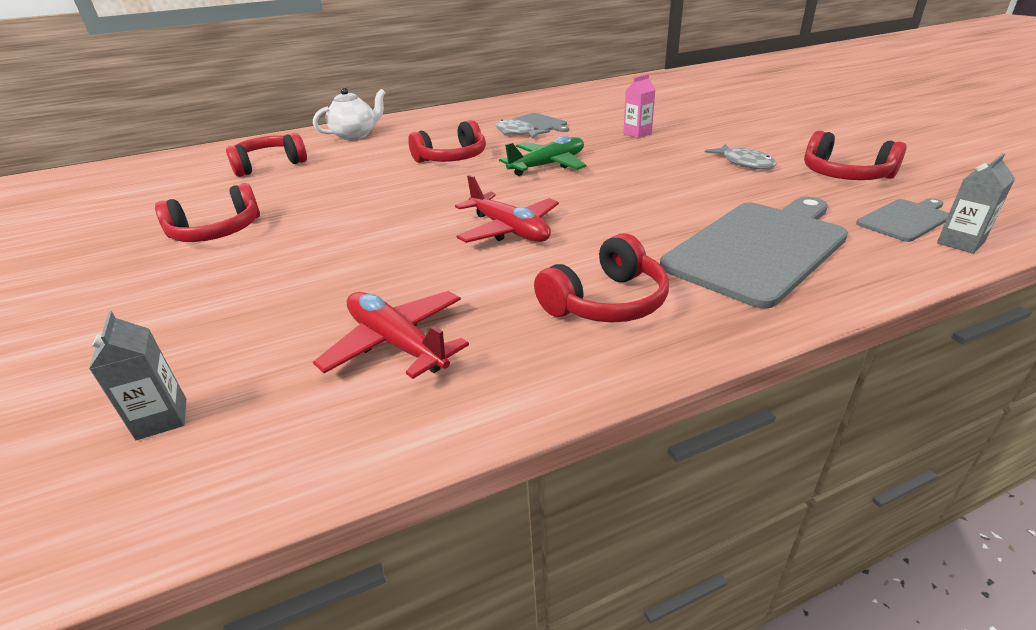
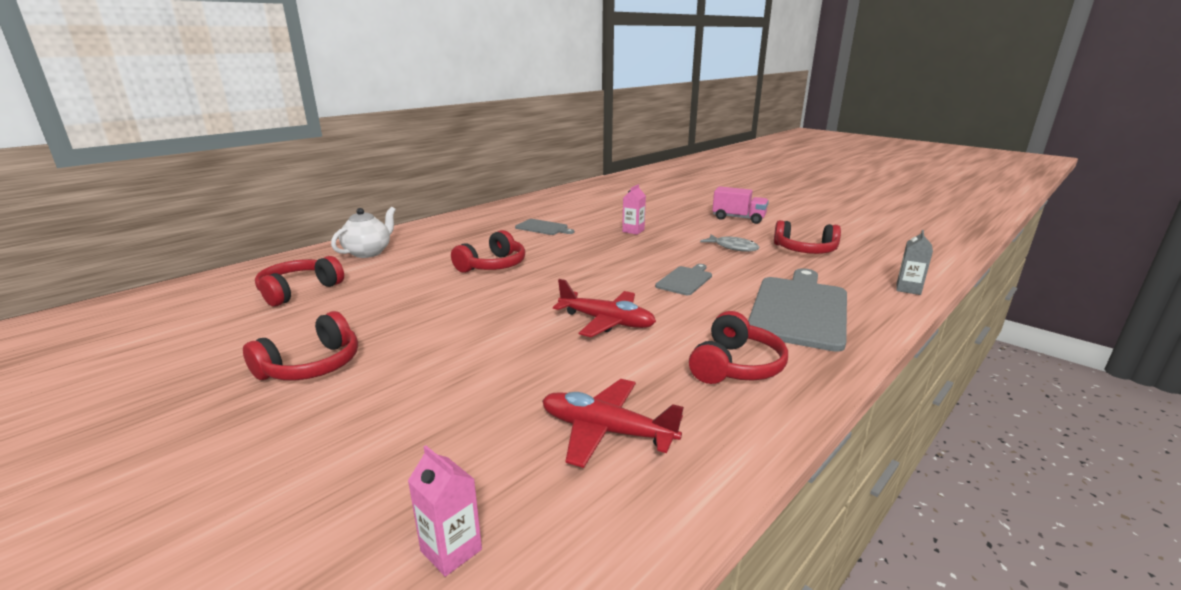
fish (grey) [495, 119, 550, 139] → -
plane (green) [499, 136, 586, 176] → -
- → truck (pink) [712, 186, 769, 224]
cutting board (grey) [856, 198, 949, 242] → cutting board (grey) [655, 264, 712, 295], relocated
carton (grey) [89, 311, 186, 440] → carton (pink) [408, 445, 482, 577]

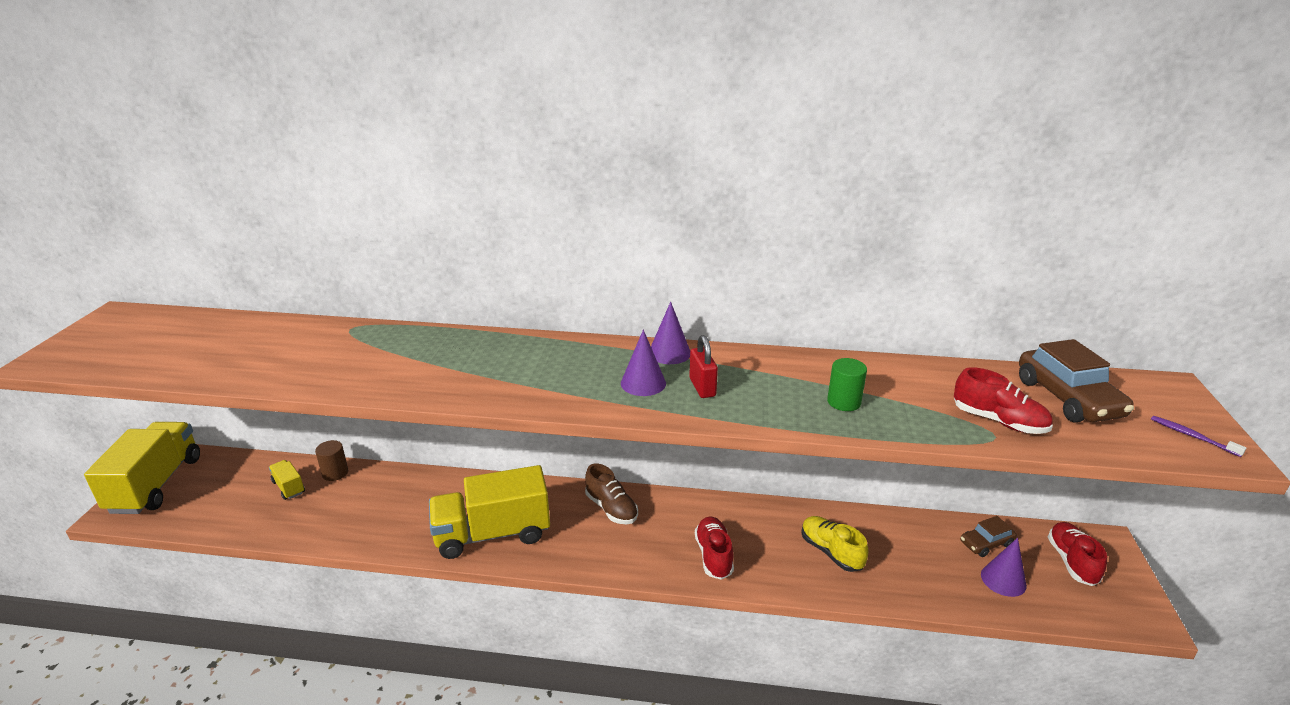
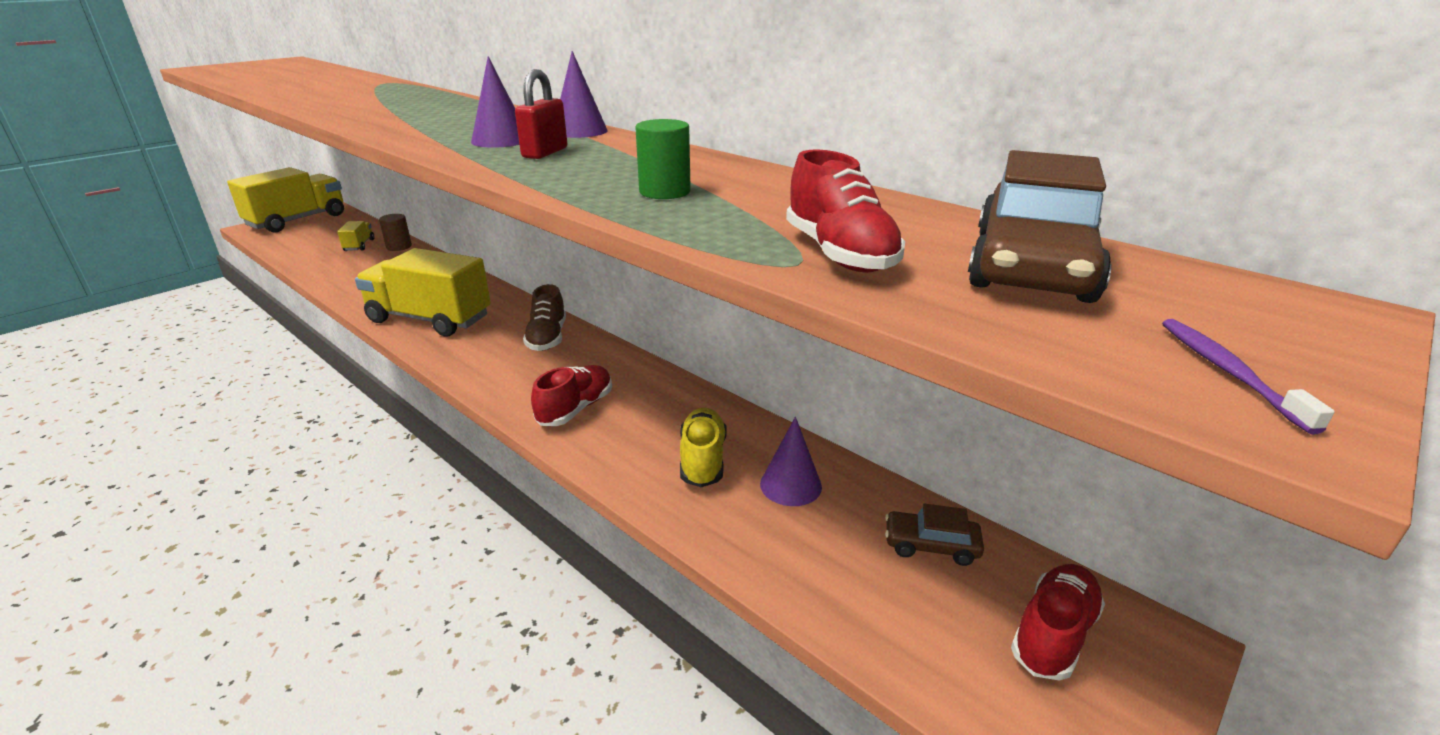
cone (purple) [981, 538, 1027, 597] → cone (purple) [760, 417, 822, 506], relocated

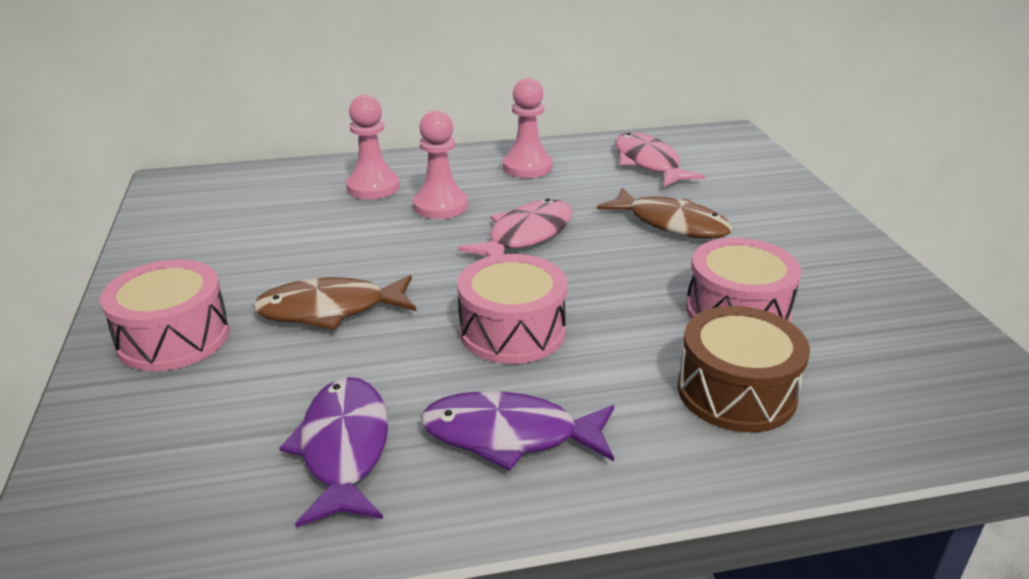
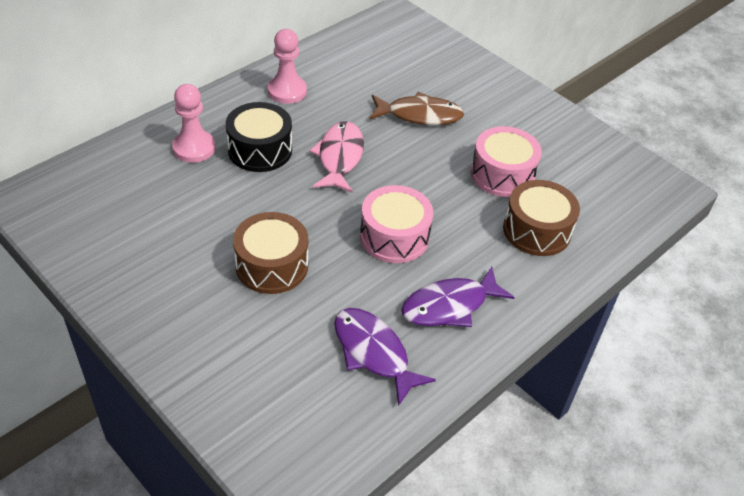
drum (pink) [100, 260, 230, 371] → -
fish (pink) [616, 133, 705, 187] → -
fish (brown) [253, 275, 416, 330] → drum (brown) [233, 212, 308, 294]
pawn (pink) [413, 110, 468, 219] → drum (black) [226, 102, 292, 172]

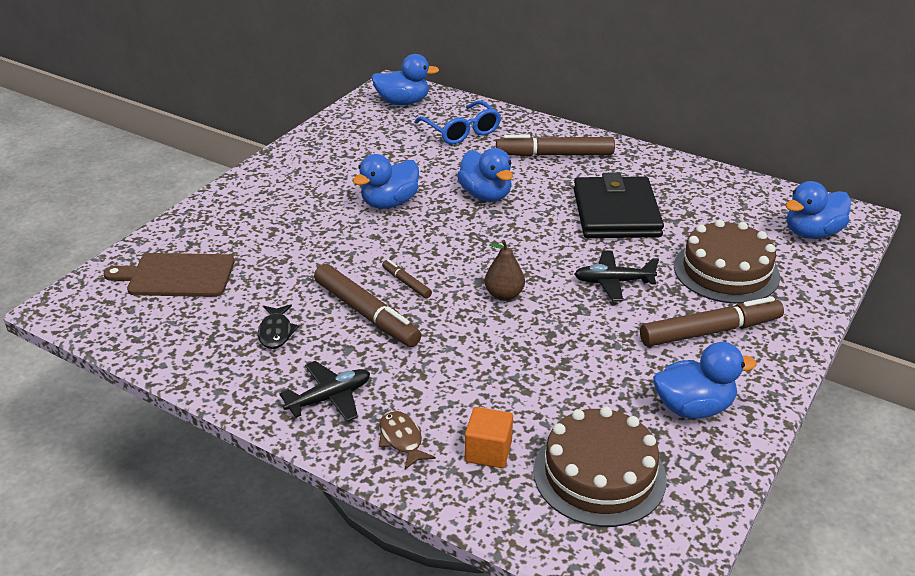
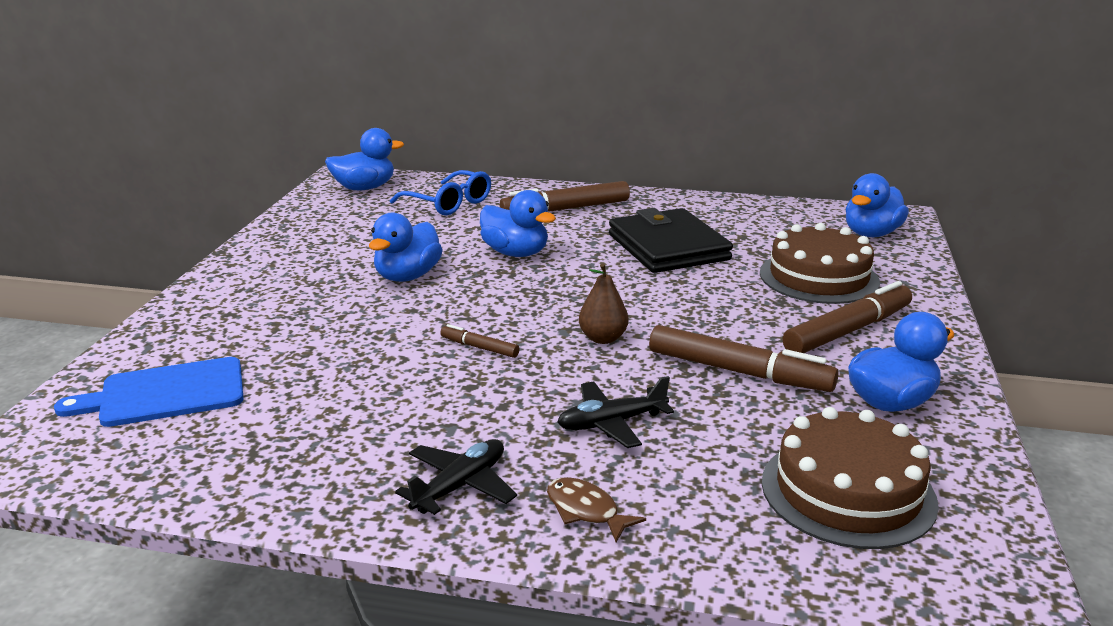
fish (black) [258, 304, 299, 349] → -
cube (orange) [465, 407, 513, 468] → -
marker (brown) [314, 264, 421, 347] → marker (brown) [649, 325, 839, 392], relocated
plane (black) [574, 251, 659, 301] → plane (black) [557, 376, 674, 448], relocated
cutting board (brown) [104, 253, 234, 297] → cutting board (blue) [54, 357, 244, 427]

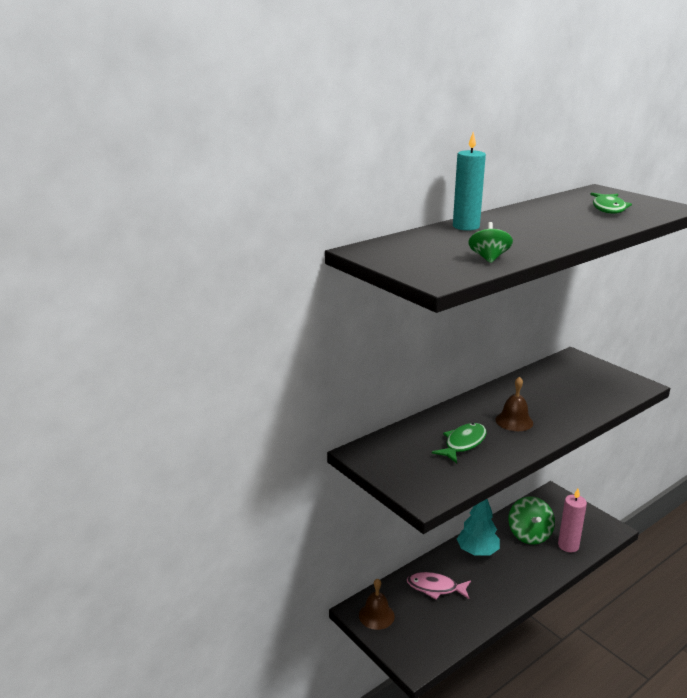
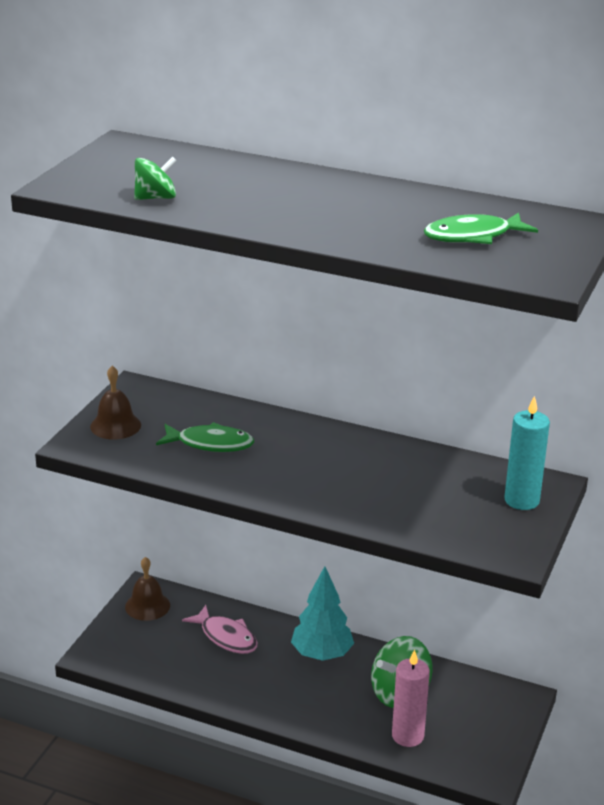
candle (turquoise) [453, 132, 486, 231] → candle (turquoise) [504, 396, 550, 510], relocated
bell (brown) [495, 376, 533, 431] → bell (brown) [90, 366, 141, 440], relocated
fish (pink) [407, 572, 471, 600] → fish (pink) [182, 605, 257, 654], 150 degrees clockwise

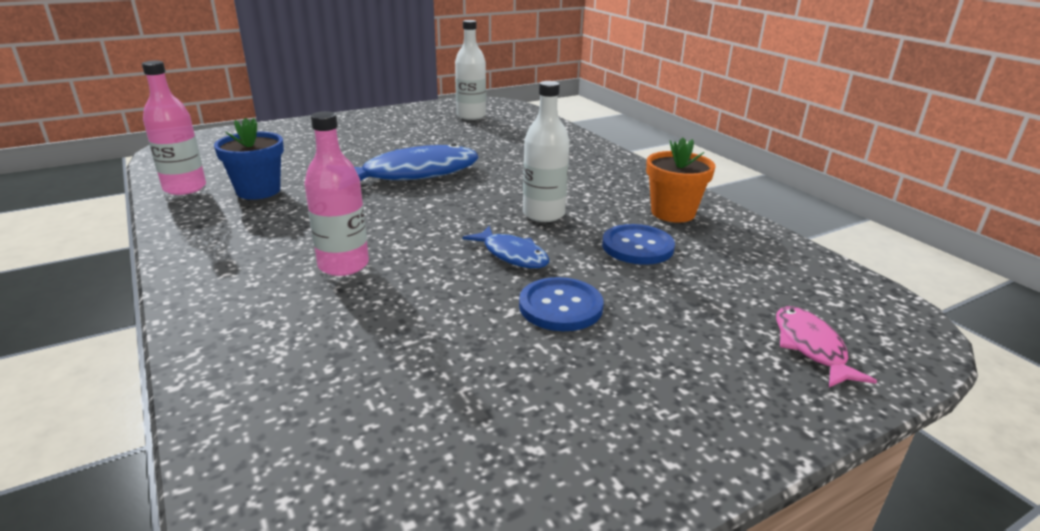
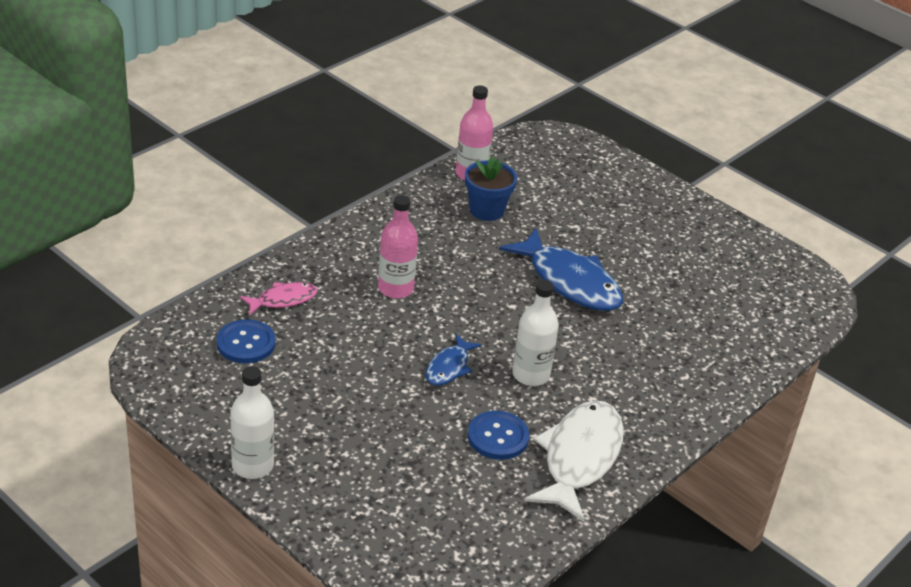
bottle (white) [455, 20, 486, 120] → bottle (white) [230, 366, 274, 479], relocated
button (blue) [519, 277, 603, 331] → button (blue) [217, 319, 275, 363], relocated
fish (pink) [776, 306, 877, 387] → fish (pink) [240, 282, 318, 315], relocated
flower pot (orange) [646, 138, 715, 223] → fish (white) [524, 400, 624, 522]

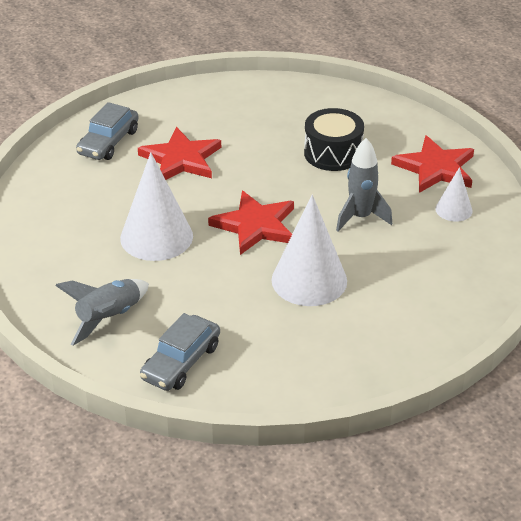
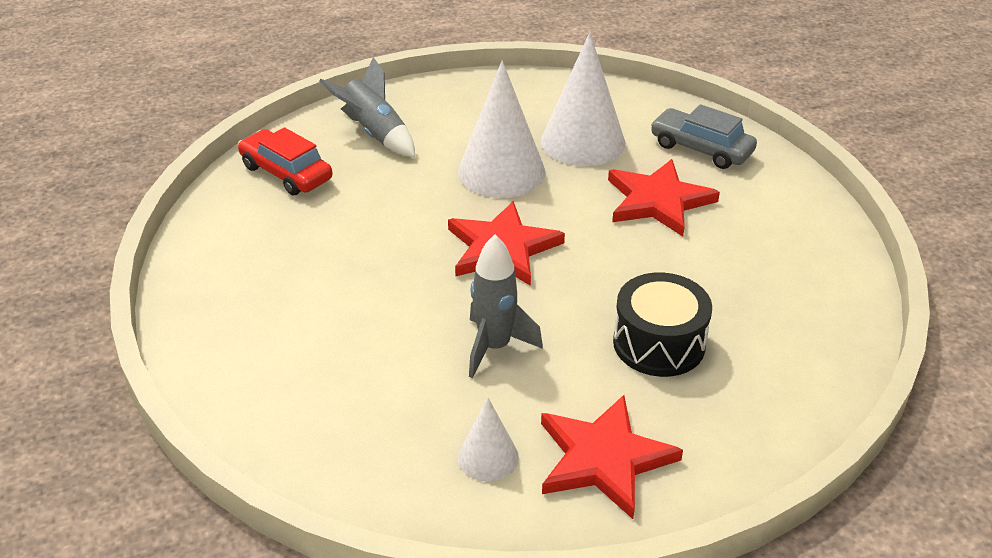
cone (white) [272, 195, 347, 306] → cone (white) [541, 32, 625, 166], relocated
car (grey) [140, 313, 220, 391] → car (red) [238, 127, 333, 195]

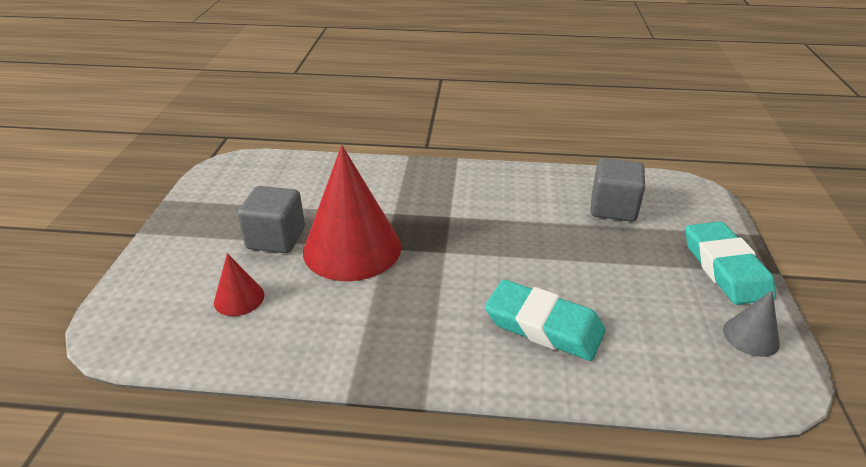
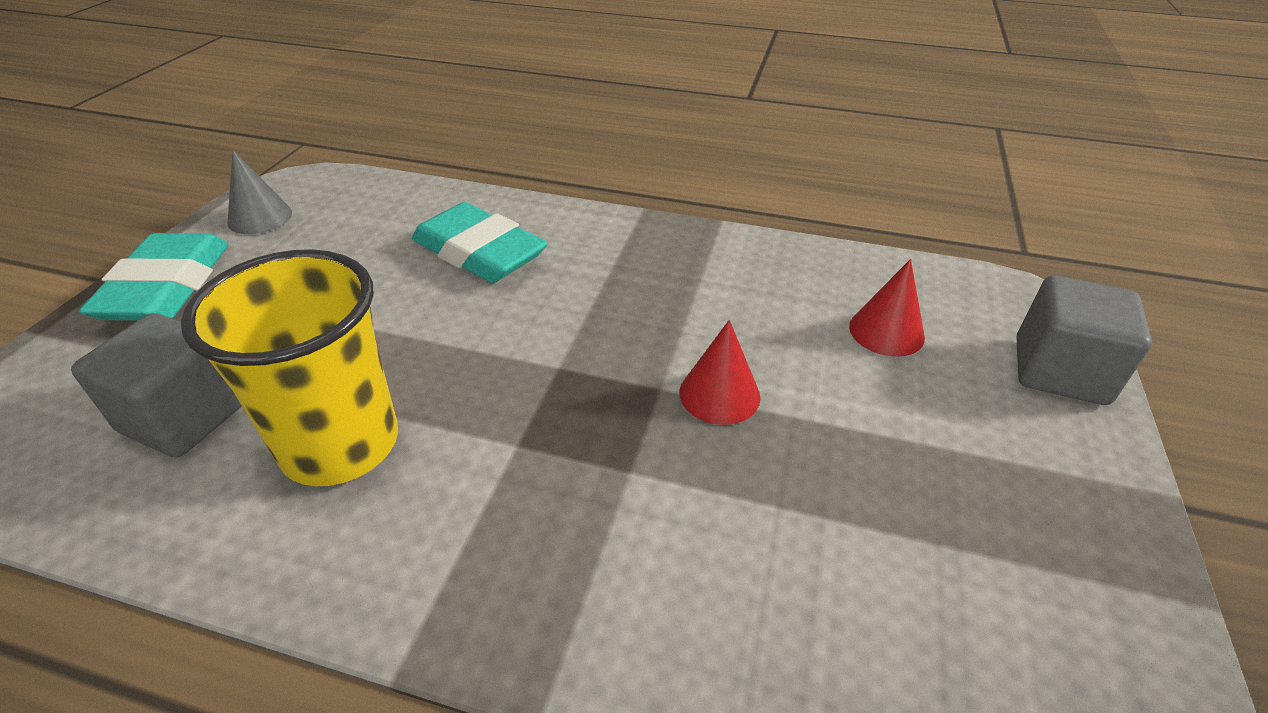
- → cup (yellow) [181, 249, 398, 486]
cube (grey) [237, 186, 305, 253] → cube (grey) [1017, 275, 1152, 405], relocated
cone (red) [303, 145, 401, 281] → cone (red) [679, 320, 760, 425], x0.45

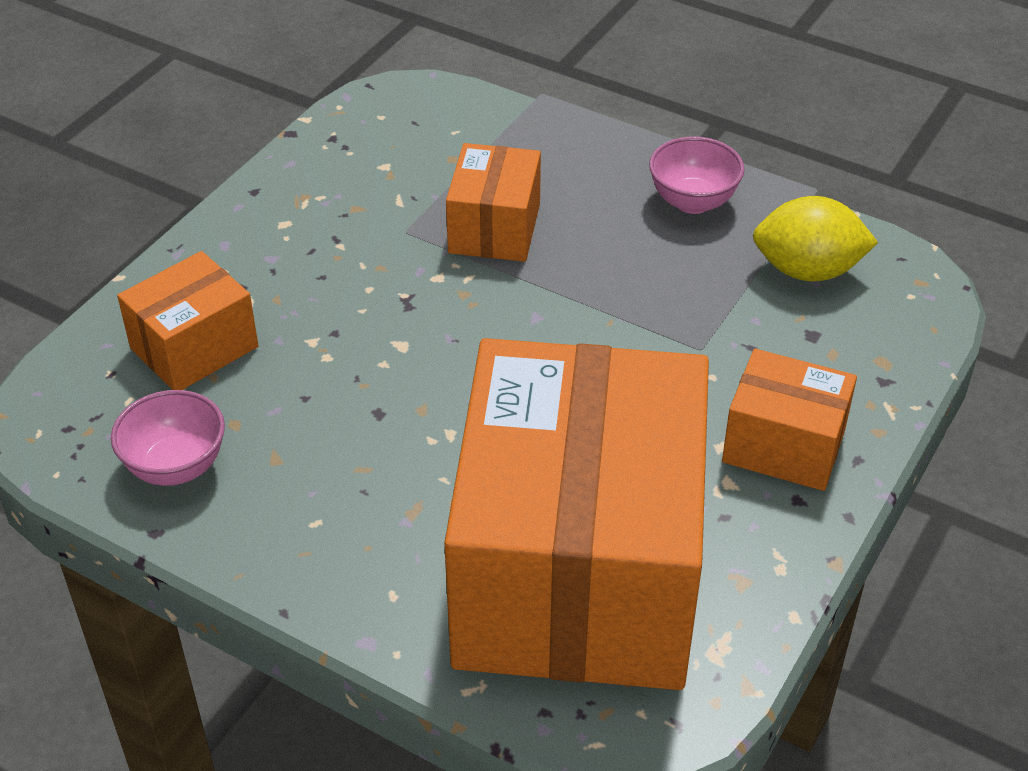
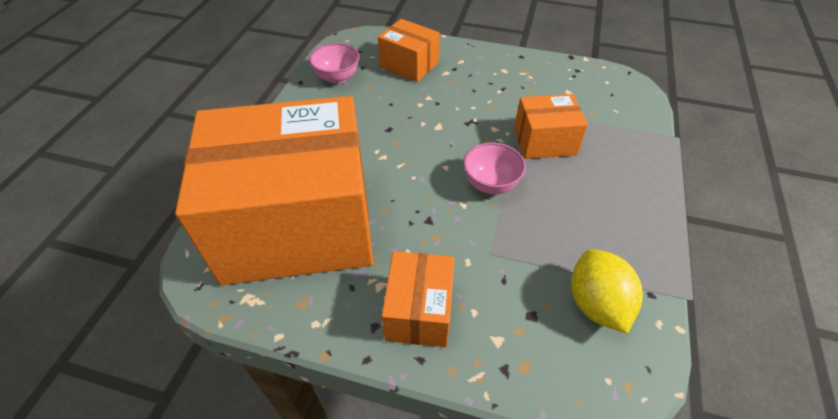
bowl (pink) [649, 137, 745, 214] → bowl (pink) [463, 142, 526, 194], relocated

